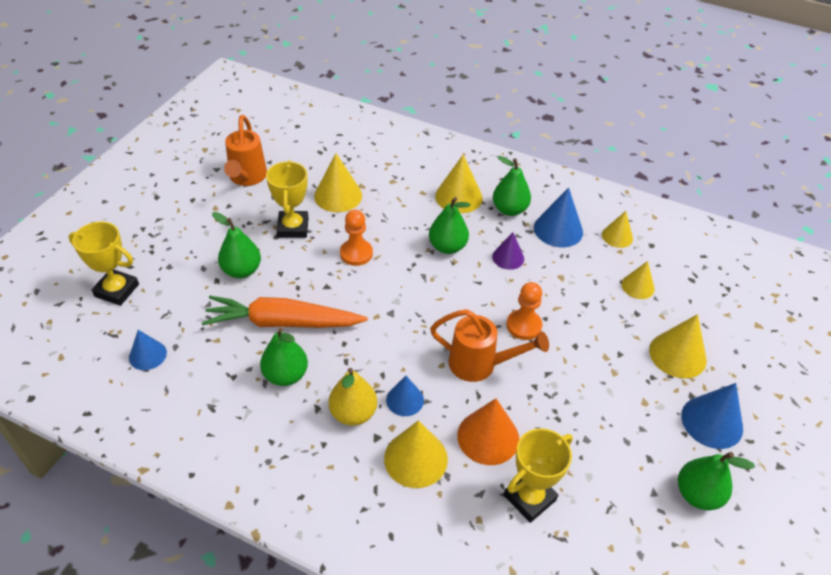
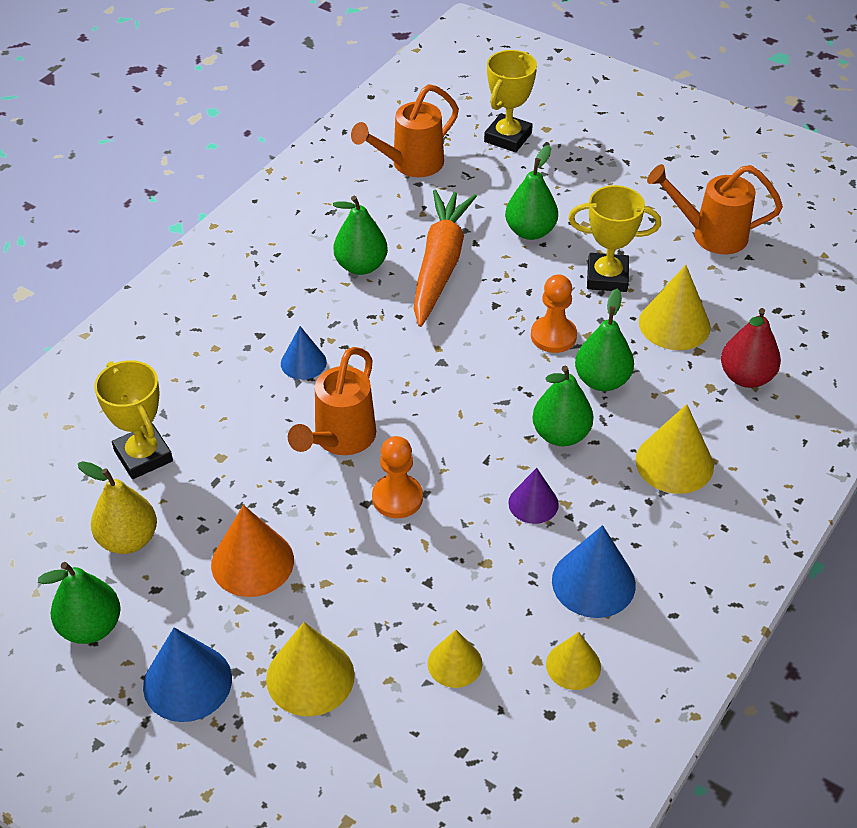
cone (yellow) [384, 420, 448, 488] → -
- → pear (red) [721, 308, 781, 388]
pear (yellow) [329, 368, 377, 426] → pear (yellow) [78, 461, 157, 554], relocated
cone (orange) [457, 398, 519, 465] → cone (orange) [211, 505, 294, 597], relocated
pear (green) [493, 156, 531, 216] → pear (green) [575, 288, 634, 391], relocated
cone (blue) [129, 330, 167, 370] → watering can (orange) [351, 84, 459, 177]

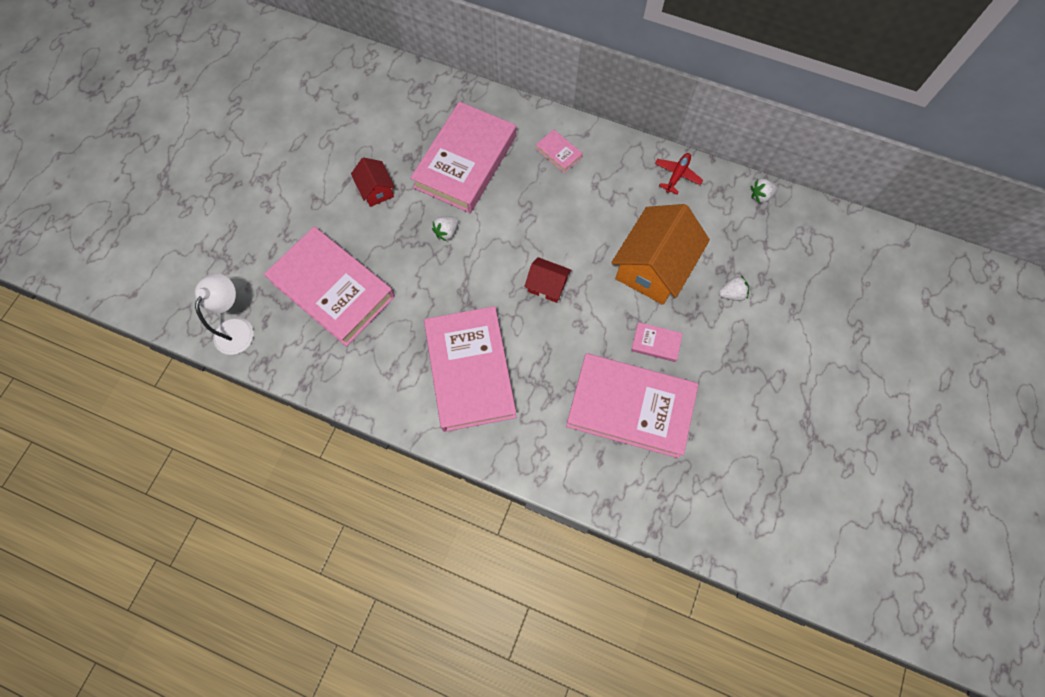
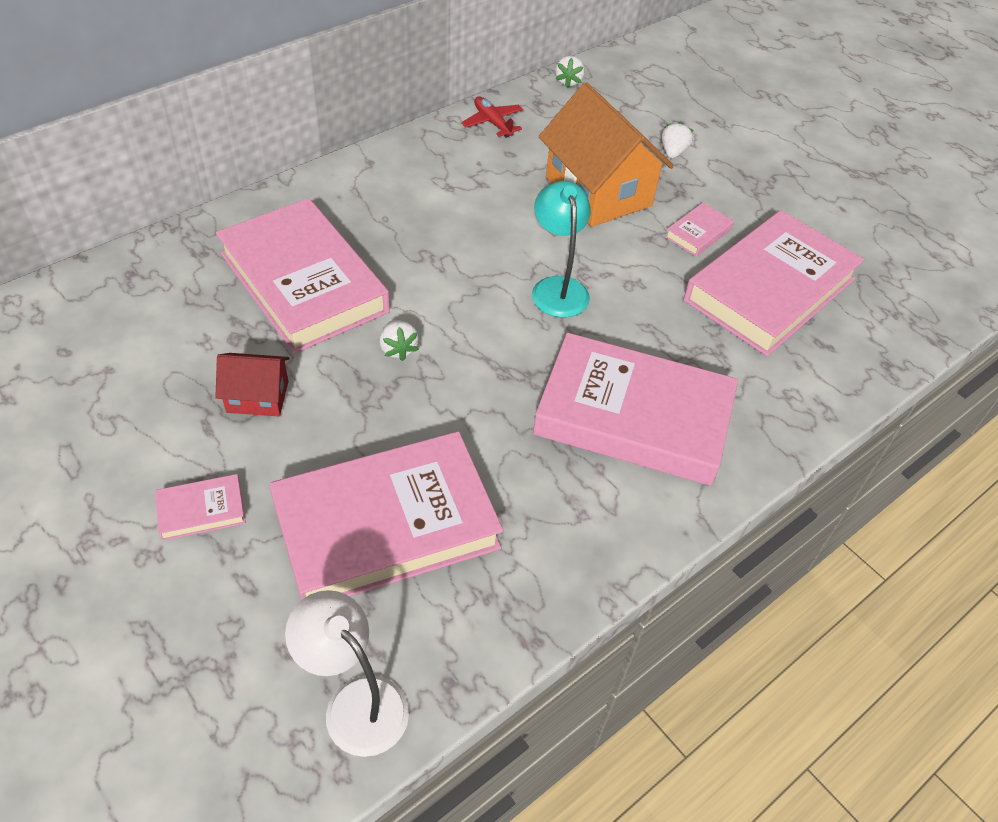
book (pink) [536, 129, 583, 173] → book (pink) [155, 474, 246, 541], relocated
house (red) [524, 257, 571, 303] → lamp (turquoise) [532, 181, 591, 317]

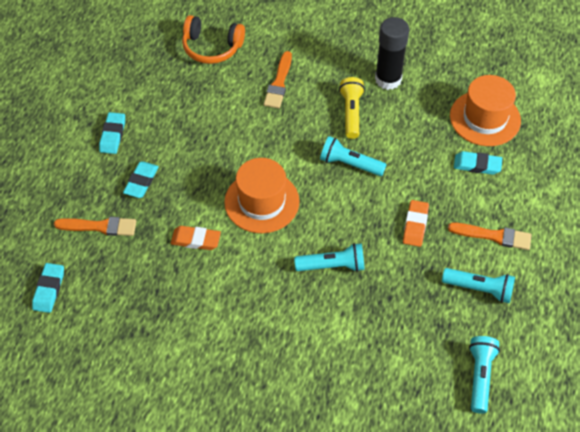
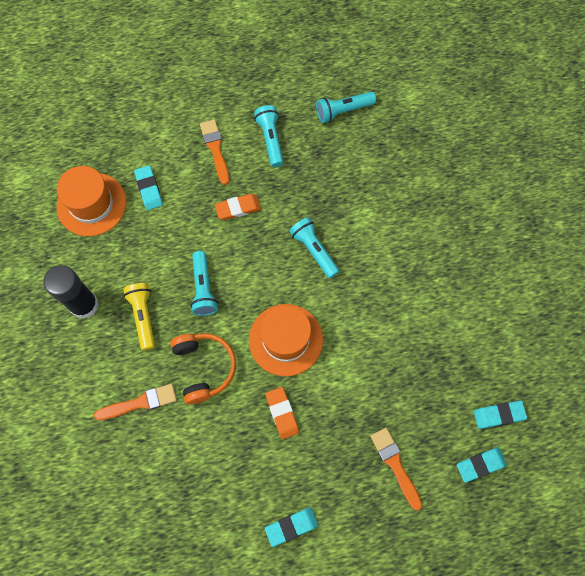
eraser (turquoise) [123, 162, 159, 198] → eraser (turquoise) [474, 401, 527, 429], relocated
eraser (orange) [171, 226, 221, 250] → eraser (orange) [266, 387, 299, 439], relocated
headphones (orange) [182, 15, 245, 64] → headphones (orange) [170, 333, 236, 404], relocated
flashlight (yellow) [339, 77, 365, 139] → flashlight (yellow) [123, 283, 155, 350], 105 degrees clockwise

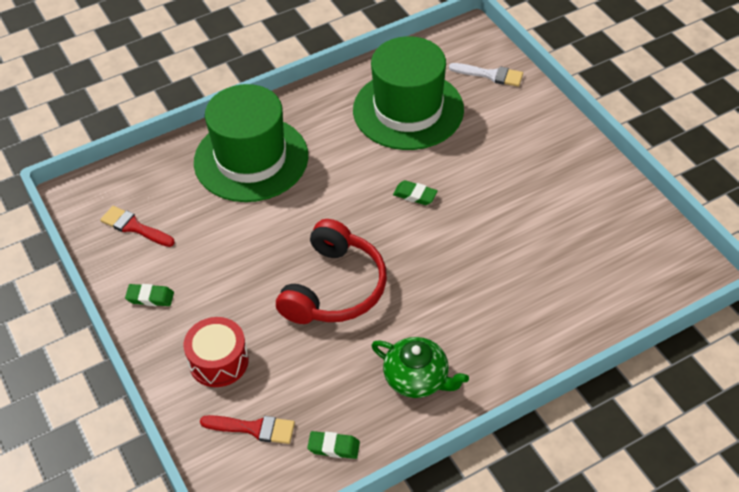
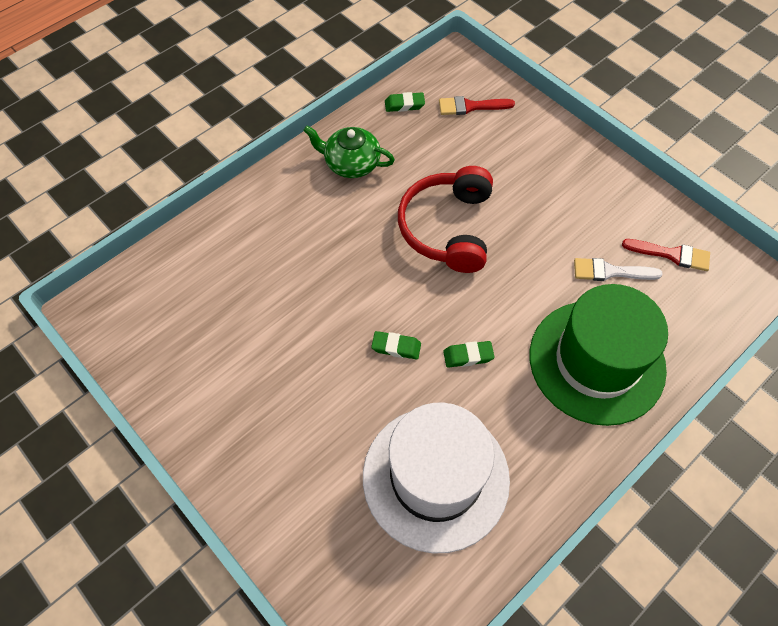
drum (red) [184, 317, 249, 387] → -
eraser (green) [125, 284, 174, 306] → eraser (green) [443, 341, 494, 368], relocated
brush (white) [449, 63, 523, 87] → brush (white) [574, 258, 663, 281], relocated
hat (green) [353, 36, 464, 150] → hat (white) [363, 403, 510, 553]

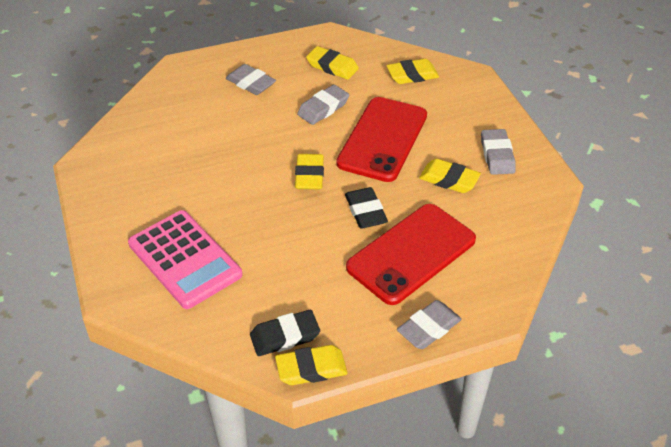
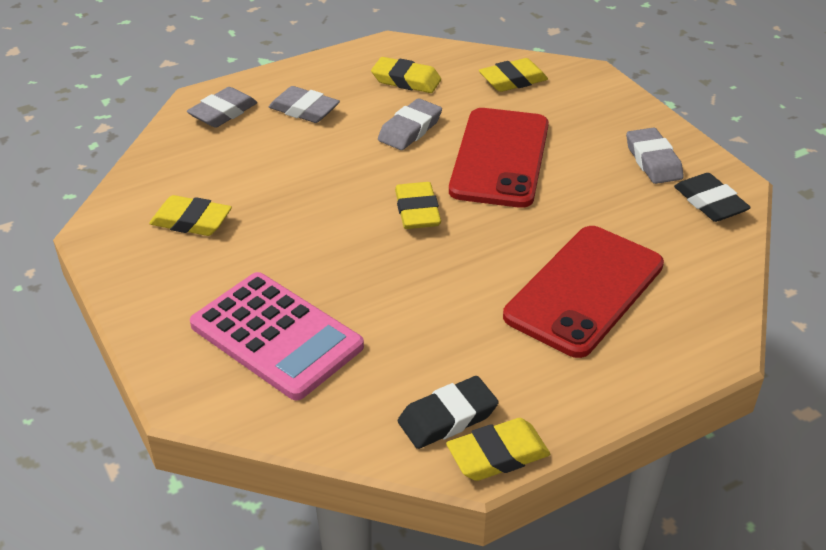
eraser (black) [345, 187, 388, 229] → eraser (black) [674, 173, 751, 222], relocated
eraser (grey) [397, 300, 462, 349] → eraser (grey) [187, 87, 257, 128], relocated
eraser (yellow) [419, 159, 481, 193] → eraser (yellow) [149, 195, 232, 236], relocated

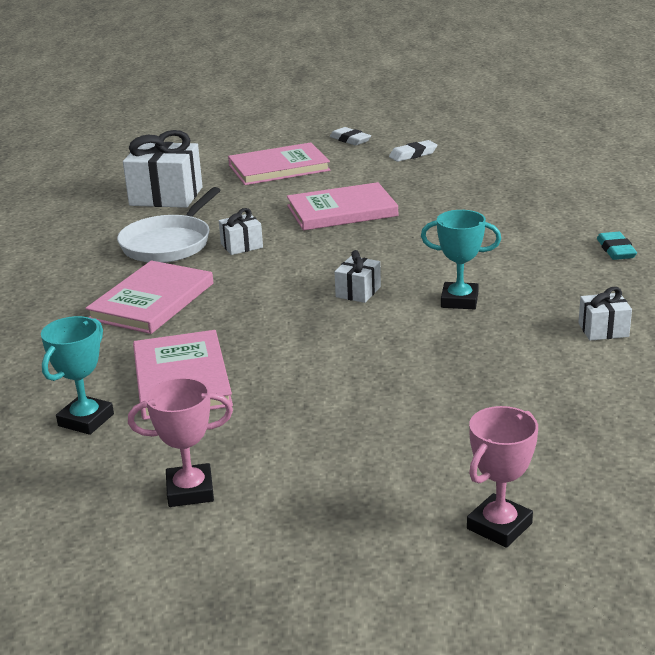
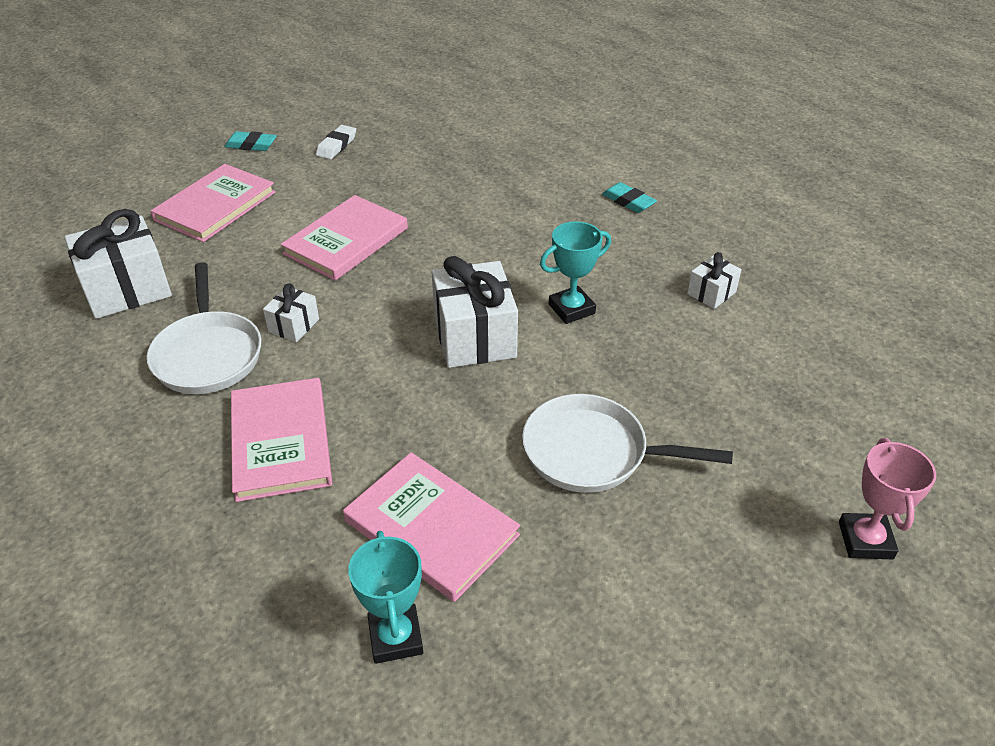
trophy (pink) [128, 377, 233, 507] → -
- → pan (white) [522, 394, 733, 493]
eraser (white) [330, 127, 371, 146] → eraser (turquoise) [224, 131, 277, 151]
gift (white) [335, 250, 381, 303] → gift (white) [432, 256, 518, 368], x1.97

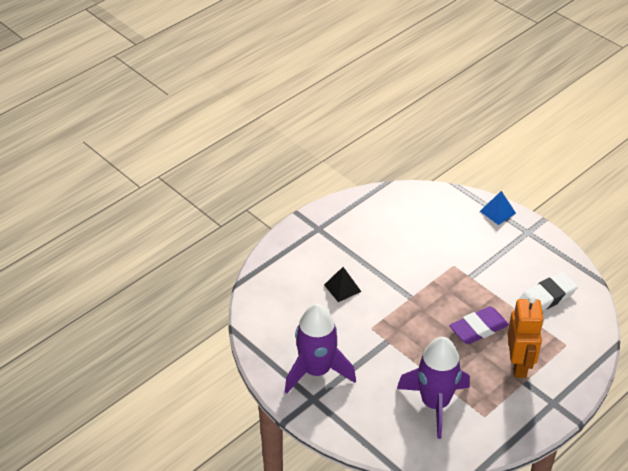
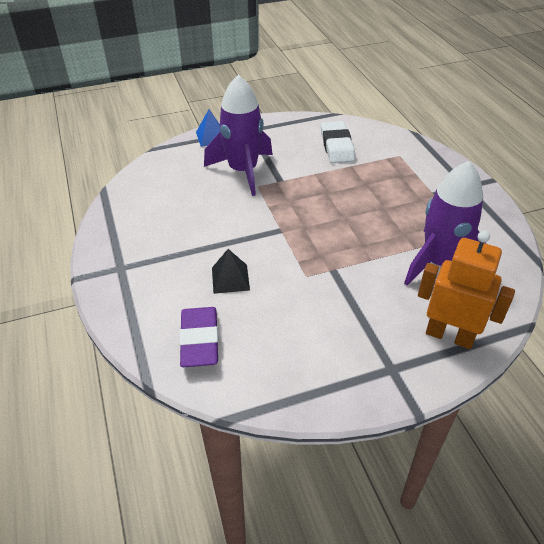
rocket (purple) [285, 304, 356, 394] → rocket (purple) [204, 75, 273, 196], relocated
eraser (purple) [449, 306, 509, 344] → eraser (purple) [179, 307, 219, 367], relocated
robot (orange) [508, 296, 544, 378] → robot (orange) [418, 231, 515, 349], relocated

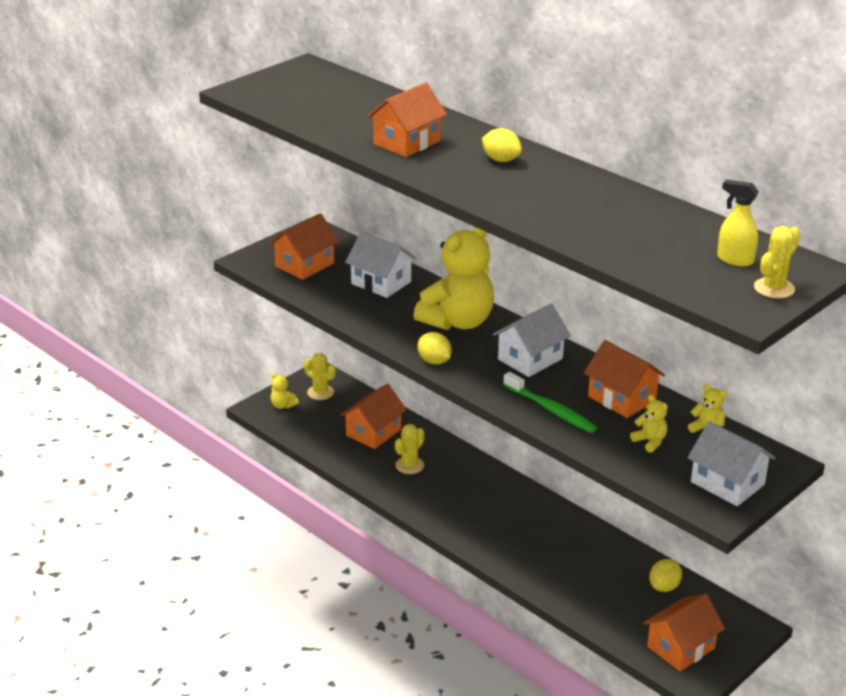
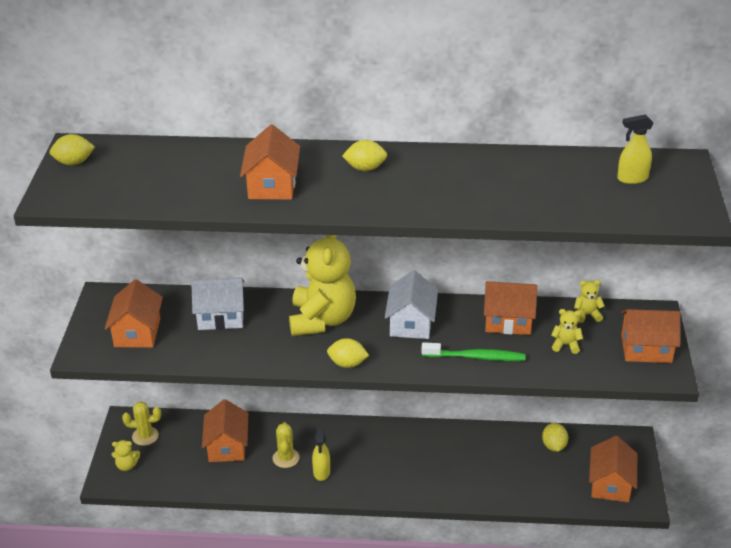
cactus (yellow) [754, 226, 800, 298] → -
- → lemon (yellow) [50, 134, 95, 165]
- → spray bottle (yellow) [312, 427, 330, 481]
house (white) [688, 421, 776, 506] → house (orange) [621, 309, 680, 363]

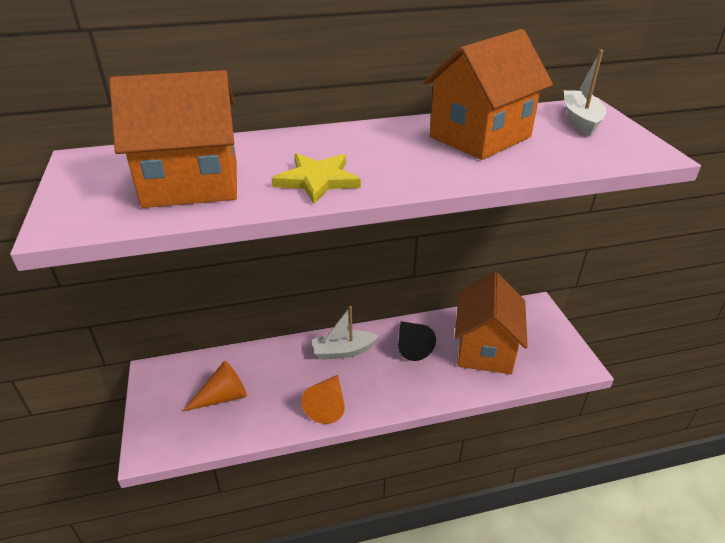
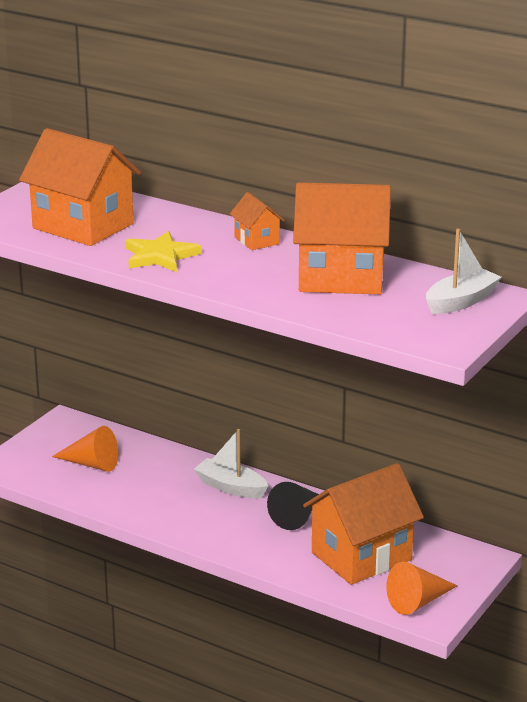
- → house (orange) [230, 192, 285, 250]
cone (orange) [301, 375, 345, 424] → cone (orange) [386, 561, 457, 615], relocated

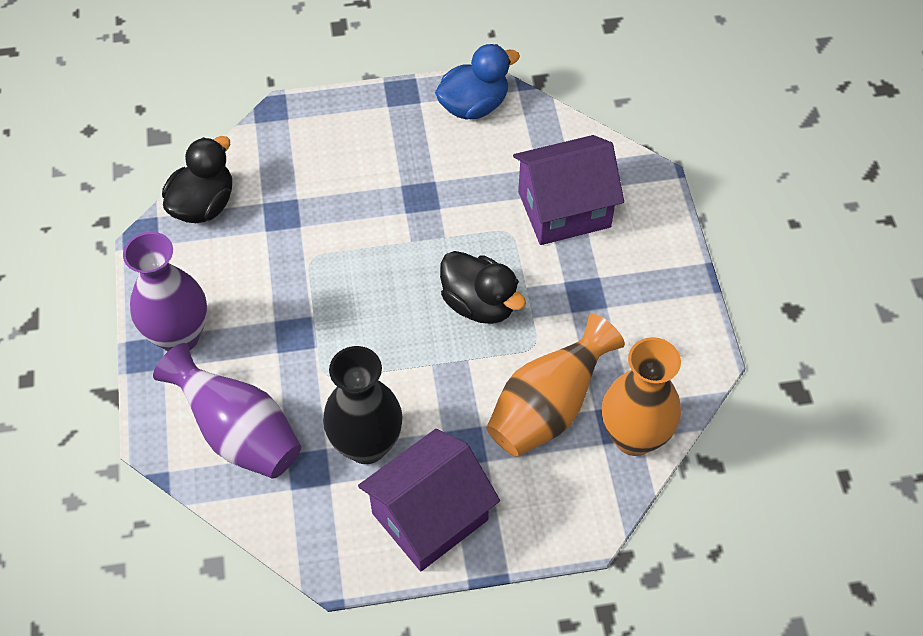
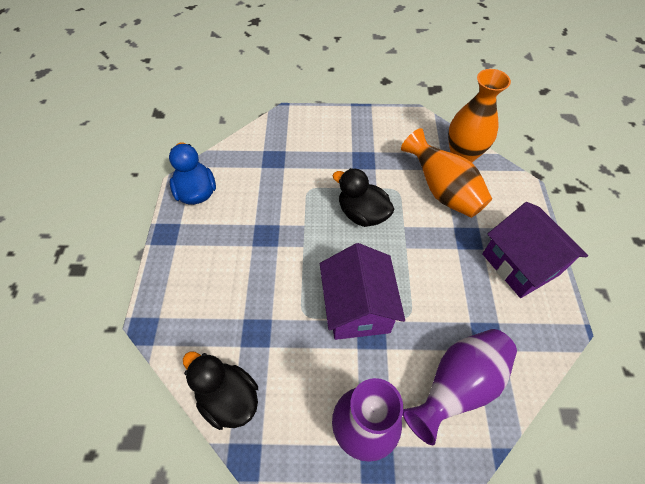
vase (black) [323, 346, 403, 464] → -
house (purple) [513, 135, 624, 245] → house (purple) [320, 243, 405, 340], relocated
duck (black) [440, 251, 526, 324] → duck (black) [332, 168, 395, 227], 105 degrees counterclockwise

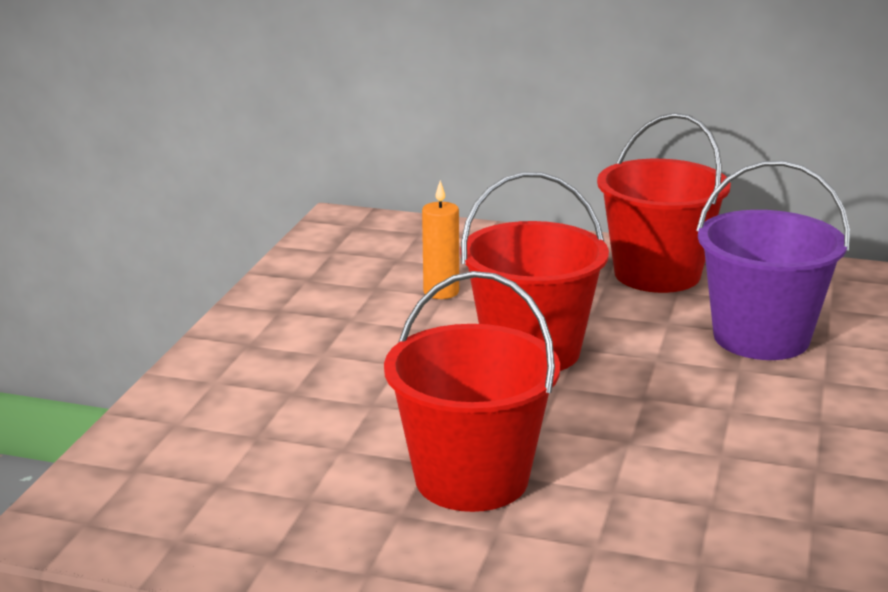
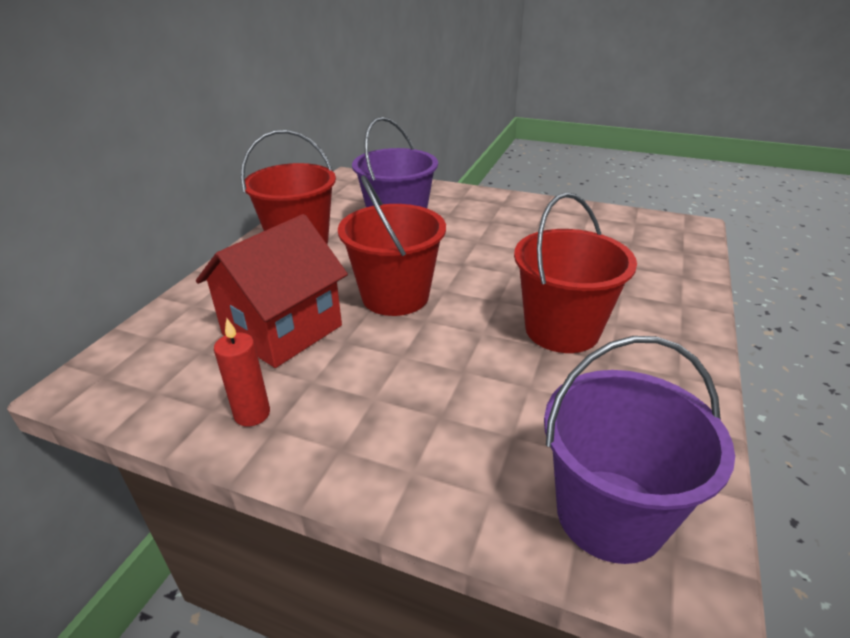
- → candle (red) [214, 318, 270, 427]
- → bucket (purple) [544, 336, 735, 564]
candle (orange) [422, 180, 459, 299] → house (red) [196, 214, 348, 368]

